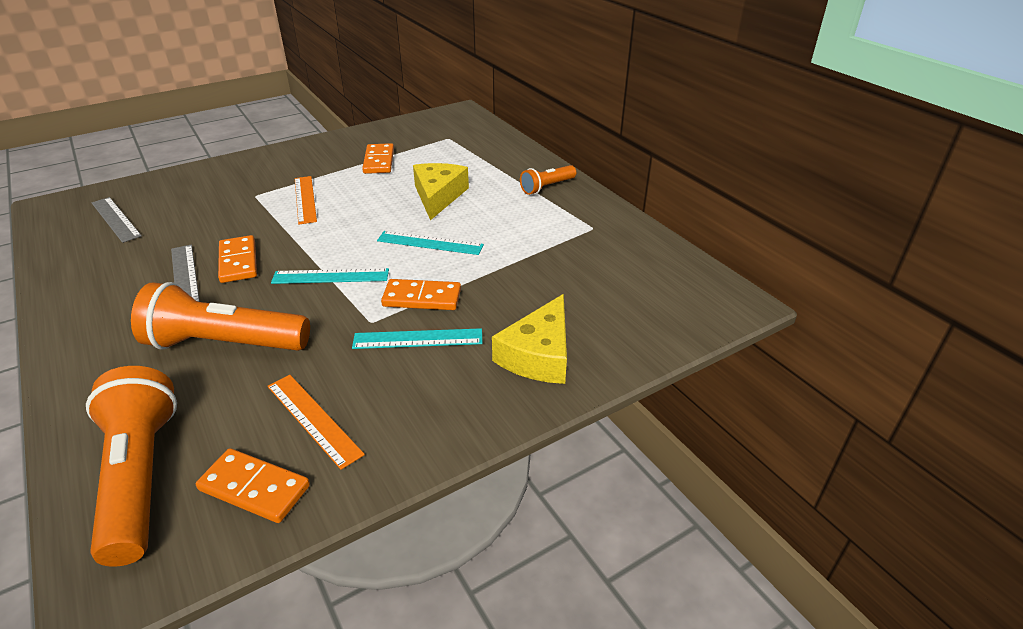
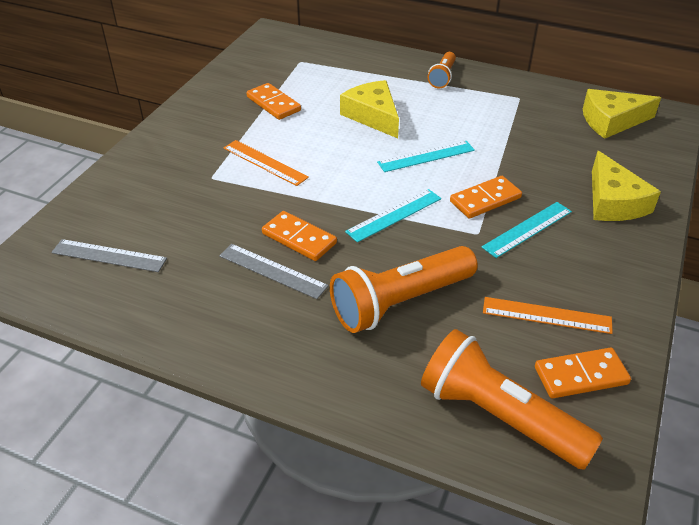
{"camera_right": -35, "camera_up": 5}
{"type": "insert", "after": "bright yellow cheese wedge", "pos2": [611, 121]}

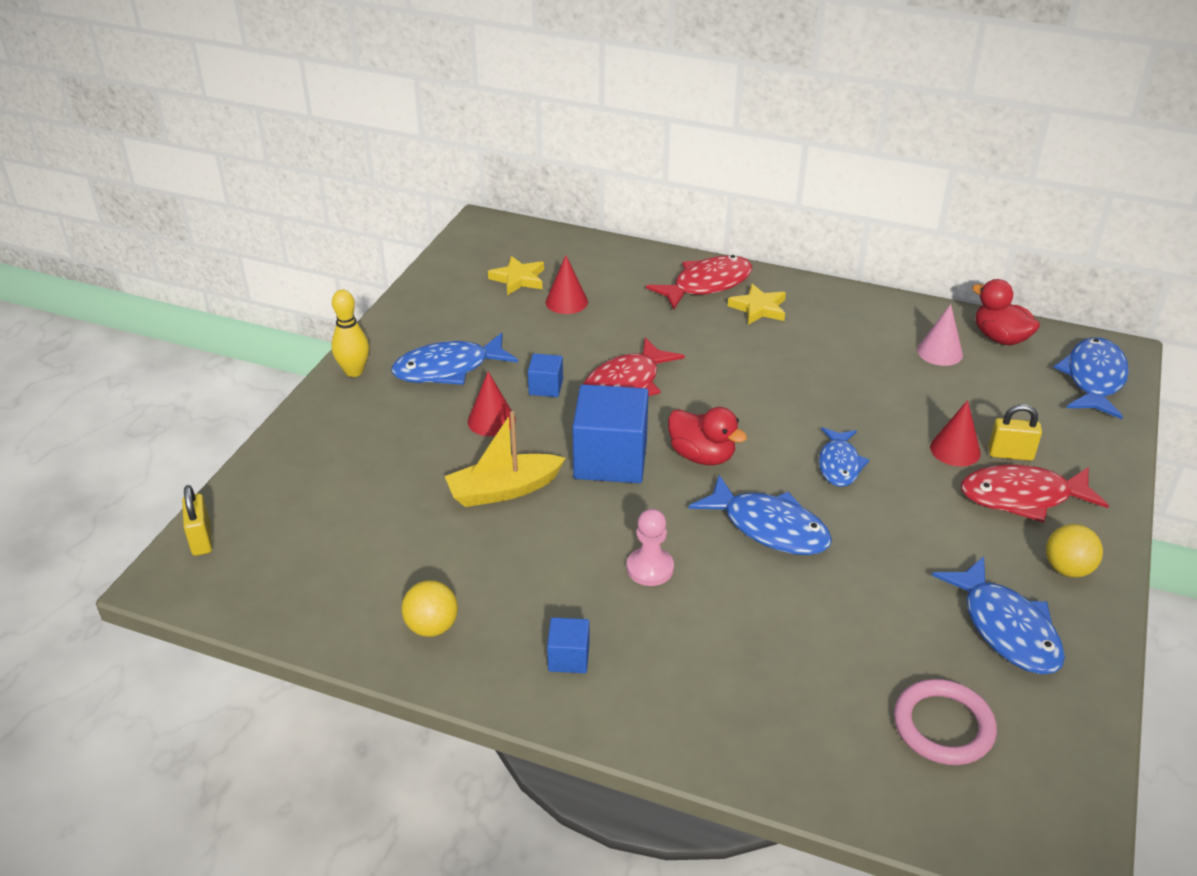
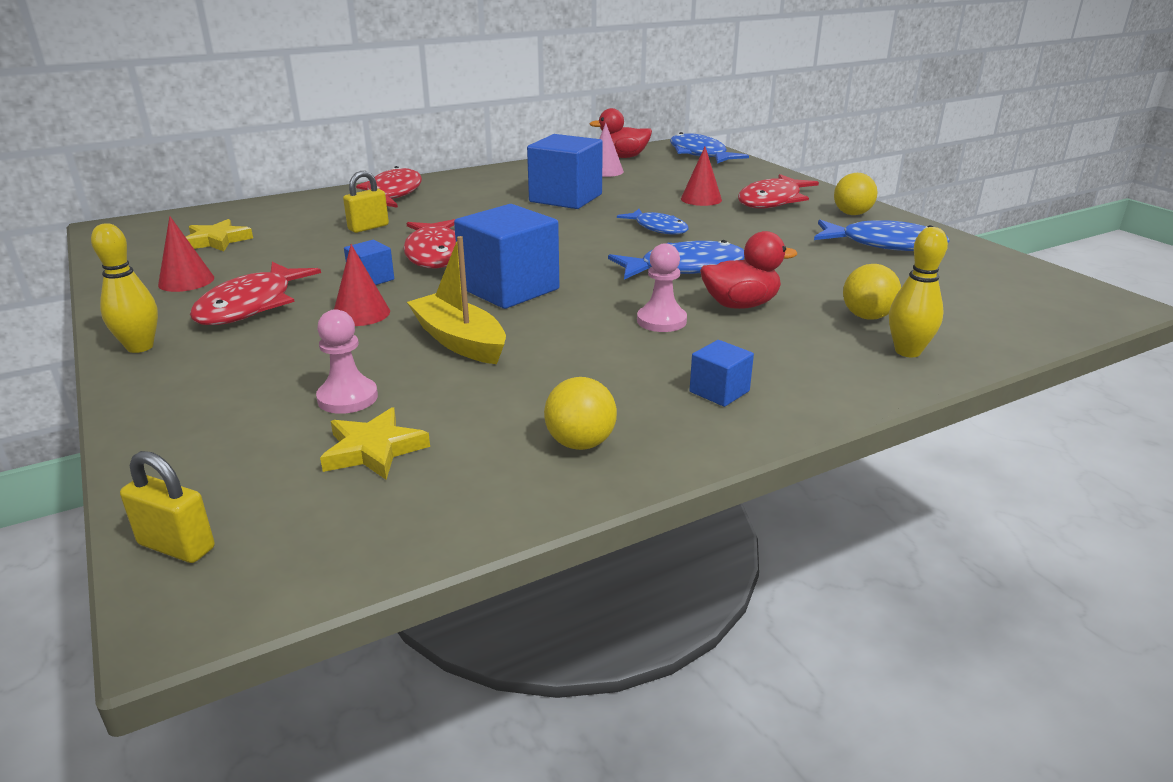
{"camera_right": -50, "camera_up": -10}
{"type": "recolor", "before": "royal blue fish", "after": "crimson fish", "pos1": [448, 369], "pos2": [251, 306]}
{"type": "rotate", "before": "bright yellow toy boat", "pos1": [503, 490], "pos2": [459, 341], "turn": 120}
{"type": "move", "before": "crimson solid cone", "pos1": [566, 302], "pos2": [186, 281]}
{"type": "move", "before": "crimson rubber duck", "pos1": [702, 456], "pos2": [740, 305]}
{"type": "move", "before": "bright yellow five-pointed star", "pos1": [759, 308], "pos2": [373, 450]}
{"type": "delete", "before": "pink torus", "pos1": [943, 726]}
{"type": "move", "before": "bright yellow padlock", "pos1": [1010, 454], "pos2": [368, 227]}
{"type": "insert", "after": "pink chess pawn", "pos2": [347, 398]}
{"type": "insert", "after": "royal blue block", "pos2": [565, 198]}
{"type": "insert", "after": "bright yellow play ball", "pos2": [867, 317]}
{"type": "insert", "after": "bright yellow bowling pin", "pos2": [907, 351]}

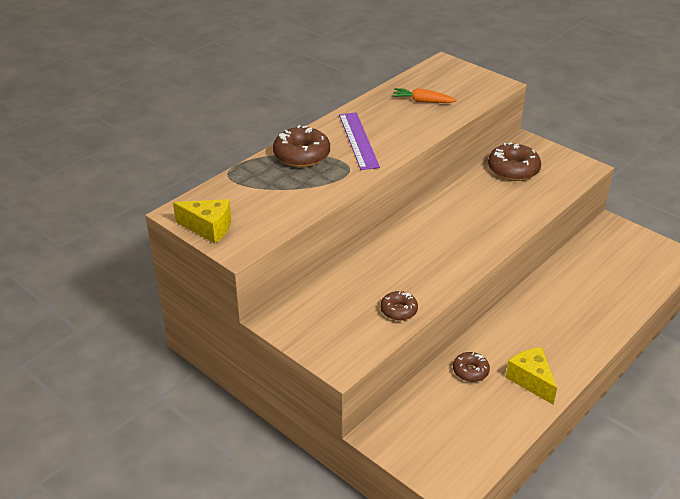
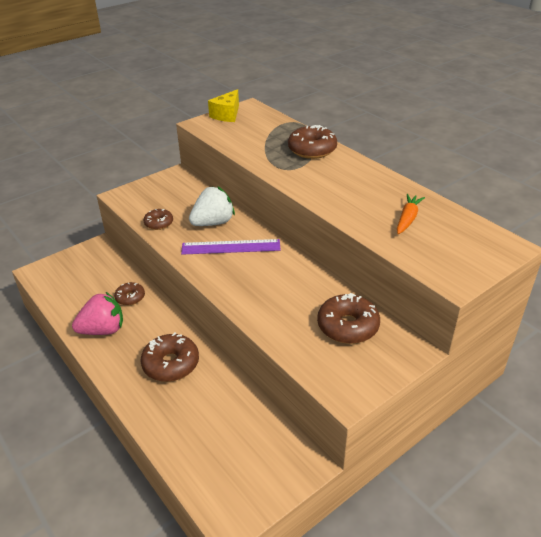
{"camera_right": 100, "camera_up": 0}
{"type": "move", "before": "royal purple straightedge", "pos1": [358, 140], "pos2": [231, 247]}
{"type": "replace", "before": "bright yellow cheese wedge", "after": "pink berry", "pos1": [531, 380], "pos2": [103, 330]}
{"type": "insert", "after": "brown donut", "pos2": [171, 364]}
{"type": "insert", "after": "snow-white berry", "pos2": [213, 223]}

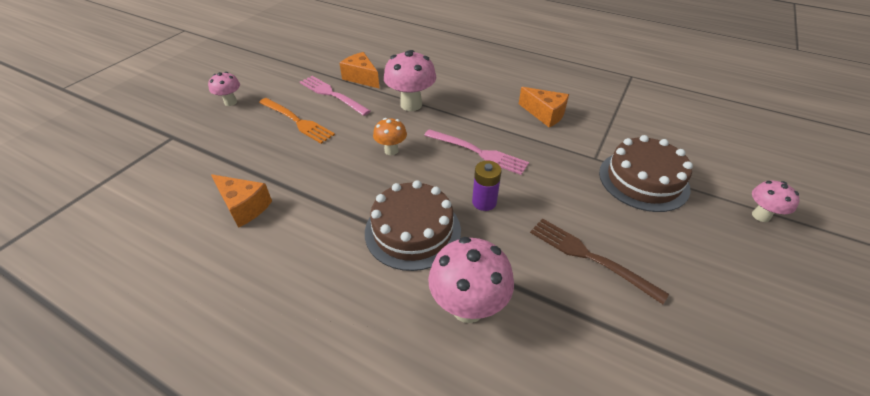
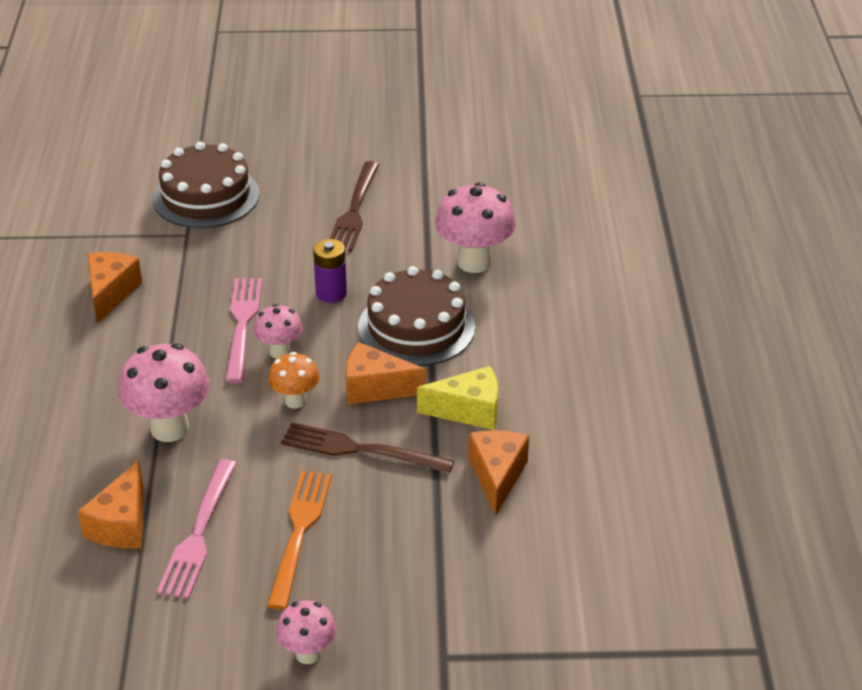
{"camera_right": -120, "camera_up": -5}
{"type": "move", "before": "pink toadstool", "pos1": [760, 216], "pos2": [279, 352]}
{"type": "insert", "after": "brown table fork", "pos2": [359, 450]}
{"type": "insert", "after": "orange cheese wedge", "pos2": [375, 388]}
{"type": "insert", "after": "bright yellow cheese wedge", "pos2": [469, 411]}

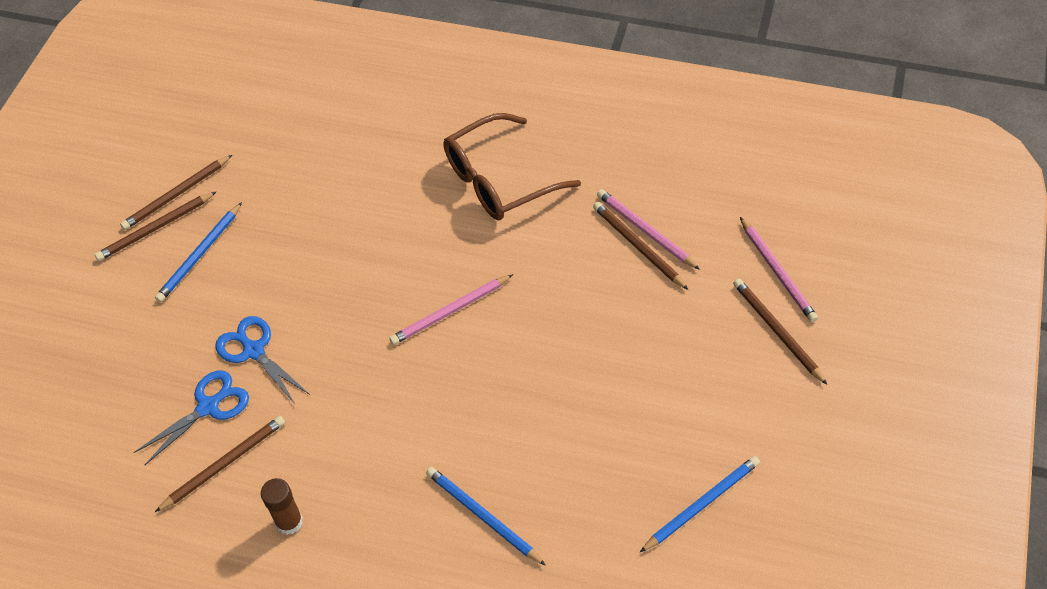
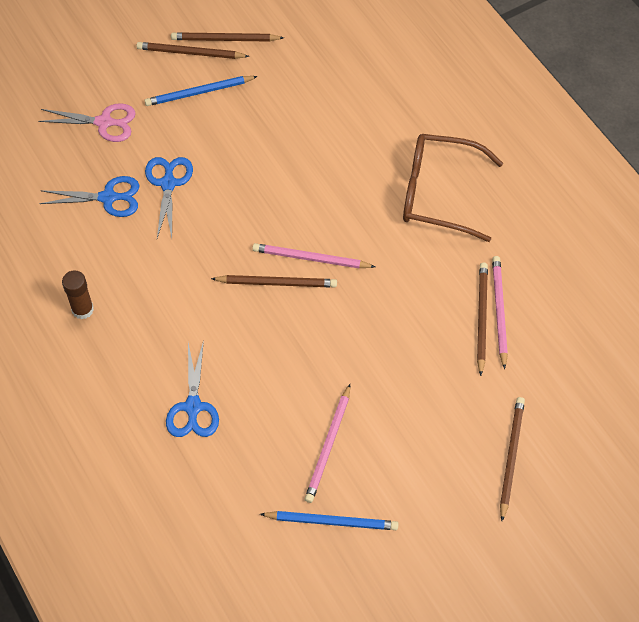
{"camera_right": 40, "camera_up": 5}
{"type": "move", "before": "brown lead pencil", "pos1": [223, 464], "pos2": [276, 283]}
{"type": "replace", "before": "royal blue lead pencil", "after": "royal blue shears", "pos1": [483, 517], "pos2": [193, 407]}
{"type": "move", "before": "pink lead pencil", "pos1": [777, 271], "pos2": [329, 445]}
{"type": "insert", "after": "pink shears", "pos2": [104, 122]}

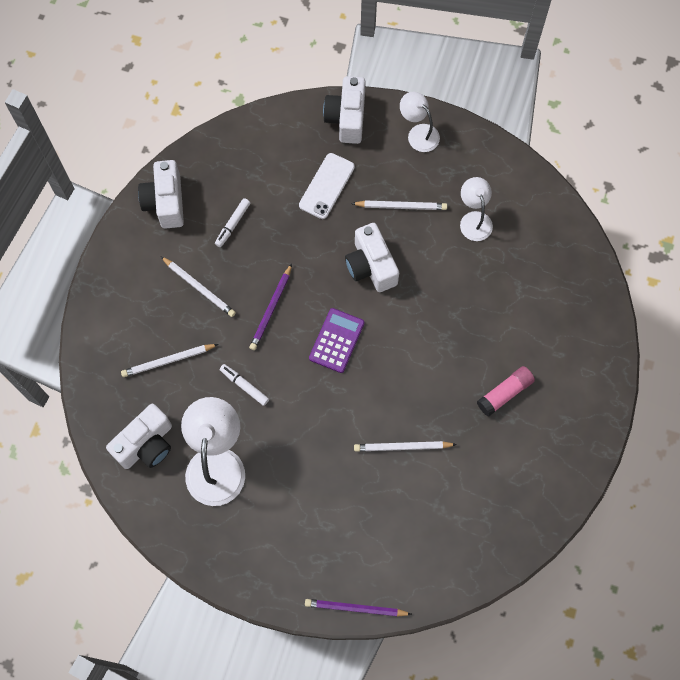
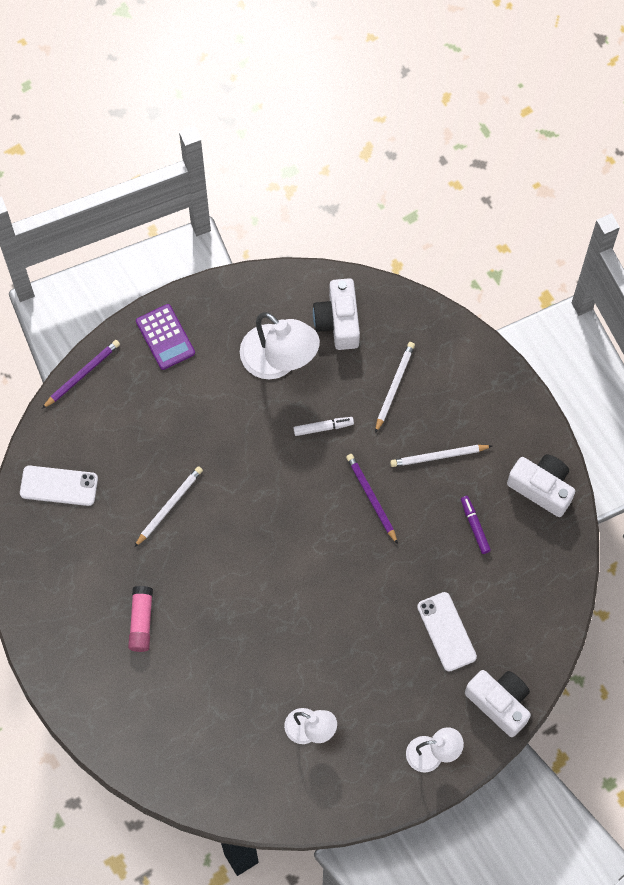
{"camera_right": 130, "camera_up": 0}
{"type": "recolor", "before": "snow-white marker", "after": "royal purple marker", "pos1": [233, 224], "pos2": [475, 526]}
{"type": "move", "before": "royal purple adding machine", "pos1": [336, 340], "pos2": [165, 337]}
{"type": "delete", "before": "snow-white photo camera", "pos1": [371, 266]}
{"type": "delete", "before": "snow-white lead pencil", "pos1": [401, 206]}
{"type": "insert", "after": "snow-white phone", "pos2": [59, 486]}

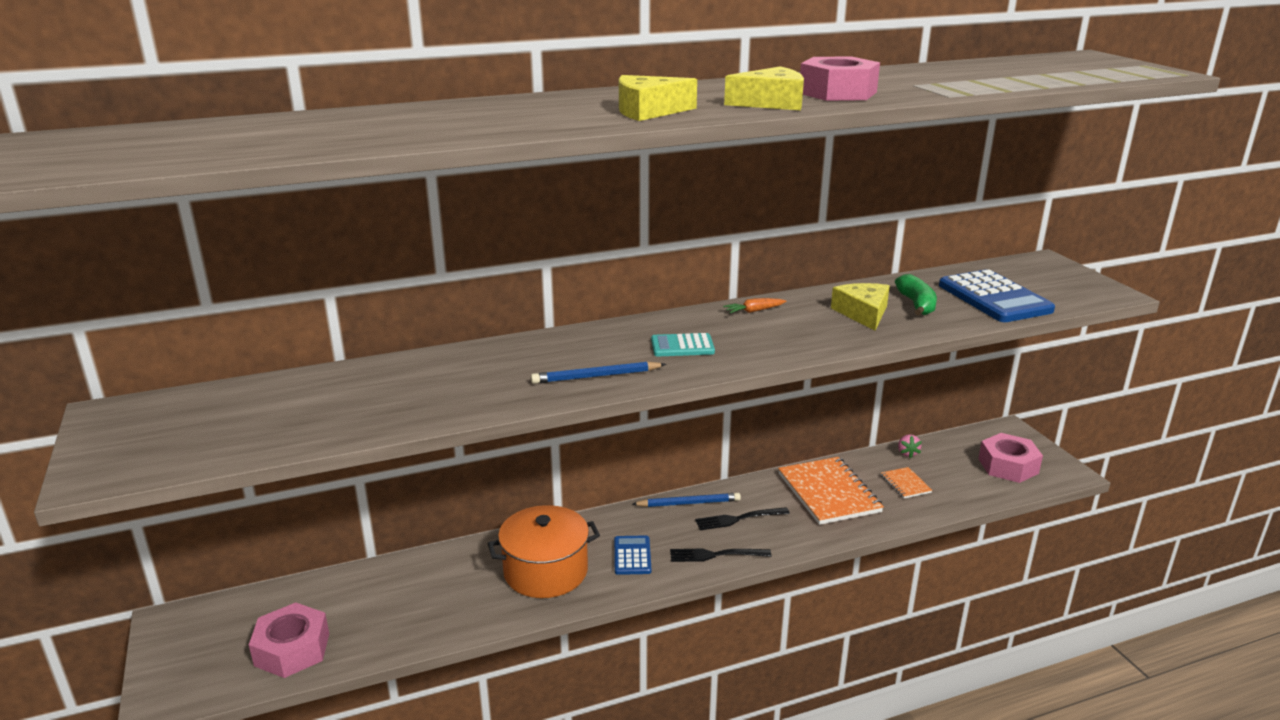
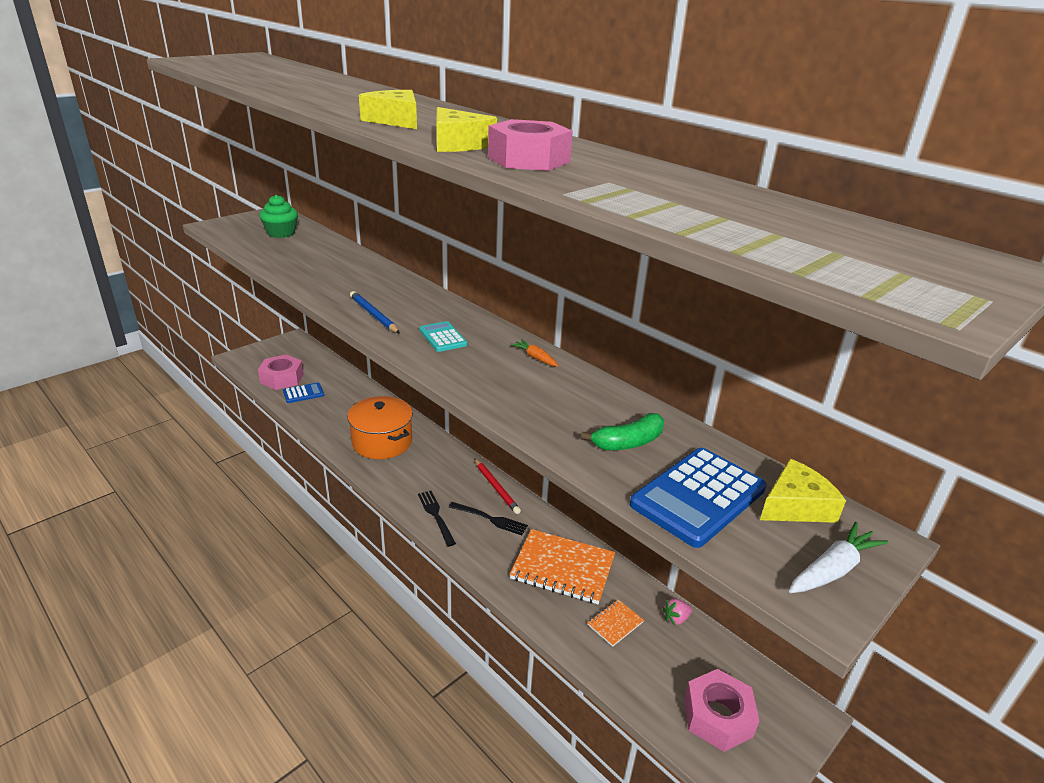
{"camera_right": 65, "camera_up": 5}
{"type": "move", "before": "royal blue adding machine", "pos1": [632, 556], "pos2": [303, 393]}
{"type": "recolor", "before": "royal blue lead pencil", "after": "crimson lead pencil", "pos1": [689, 503], "pos2": [496, 488]}
{"type": "rotate", "before": "jet-black table fork", "pos1": [738, 519], "pos2": [490, 519], "turn": 150}
{"type": "rotate", "before": "orange notepad", "pos1": [828, 493], "pos2": [562, 568], "turn": 60}
{"type": "move", "before": "bright yellow cheese wedge", "pos1": [863, 313], "pos2": [795, 505]}
{"type": "insert", "after": "emerald cupcake", "pos2": [281, 233]}
{"type": "insert", "after": "snow-white toy carrot", "pos2": [832, 569]}

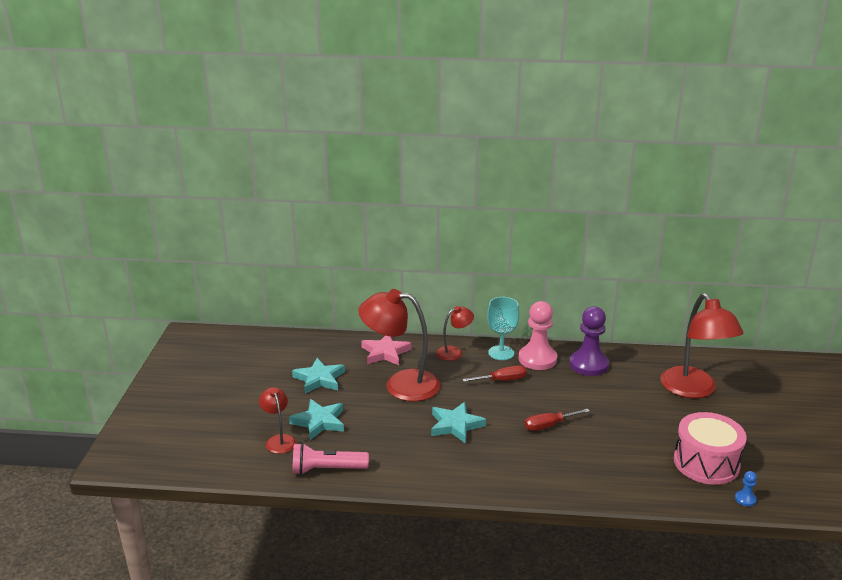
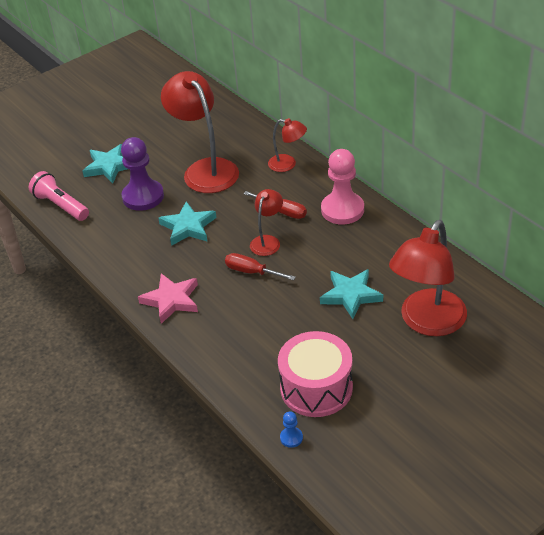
{"camera_right": 50, "camera_up": 15}
{"type": "move", "before": "crimson desk lamp", "pos1": [279, 440], "pos2": [267, 241]}
{"type": "move", "before": "aqua five-pointed star", "pos1": [319, 379], "pos2": [351, 295]}
{"type": "move", "before": "pink five-pointed star", "pos1": [385, 352], "pos2": [171, 300]}
{"type": "delete", "before": "aqua chalice", "pos1": [501, 353]}
{"type": "move", "before": "royal purple chess pawn", "pos1": [588, 365], "pos2": [143, 197]}

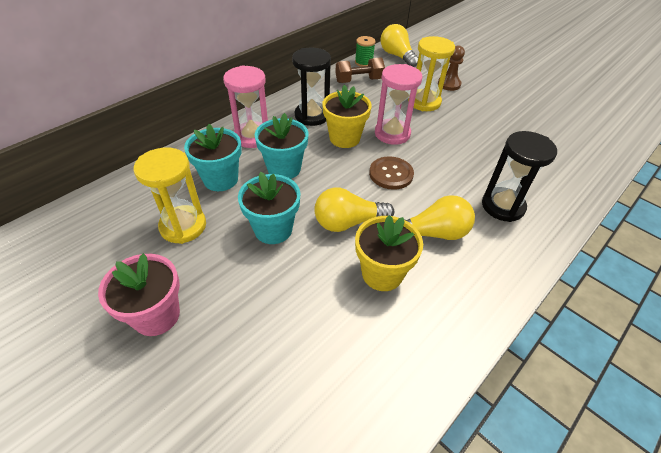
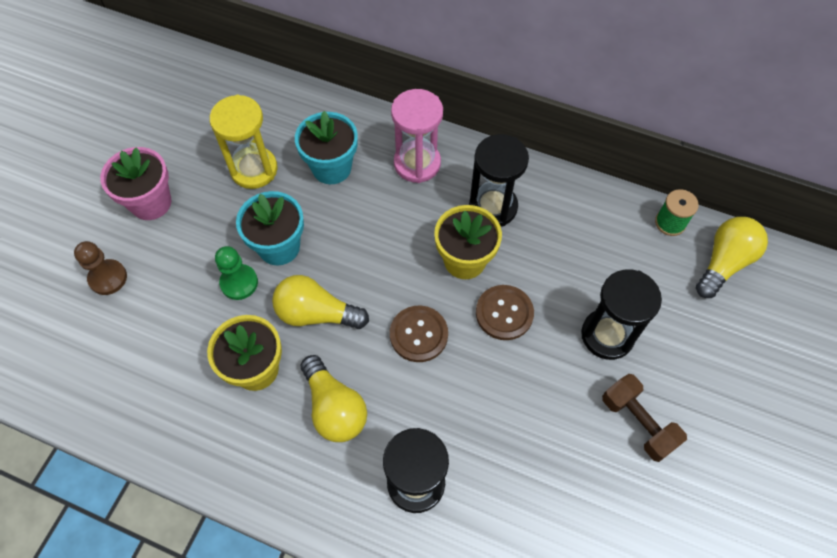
{"camera_right": 70, "camera_up": 15}
{"type": "delete", "before": "aqua plant pot", "pos1": [284, 168]}
{"type": "rotate", "before": "bright yellow bulb", "pos1": [348, 222], "pos2": [316, 313], "turn": -45}
{"type": "move", "before": "brown free weight", "pos1": [359, 81], "pos2": [638, 422]}
{"type": "replace", "before": "pink sand timer", "after": "brown shirt button", "pos1": [392, 134], "pos2": [504, 313]}
{"type": "recolor", "before": "bright yellow sand timer", "after": "jet-black sand timer", "pos1": [424, 102], "pos2": [607, 335]}
{"type": "move", "before": "brown chess pawn", "pos1": [449, 84], "pos2": [108, 278]}
{"type": "insert", "after": "emerald chess pawn", "pos2": [239, 283]}

